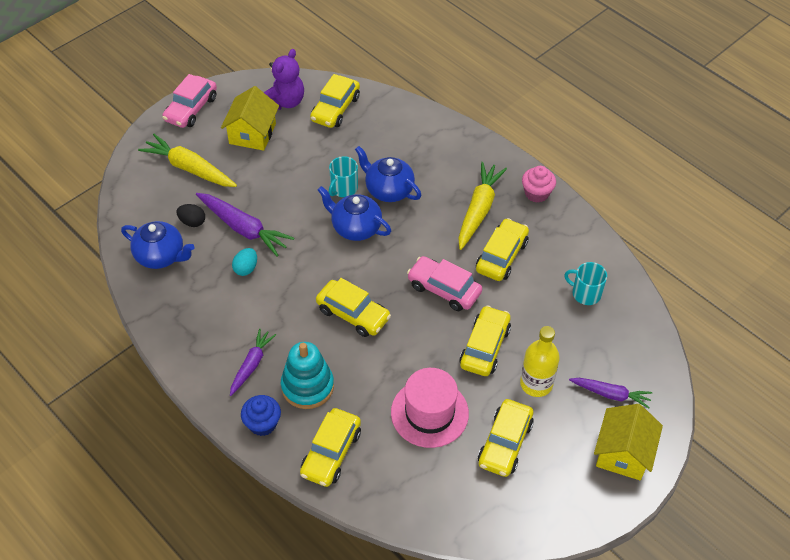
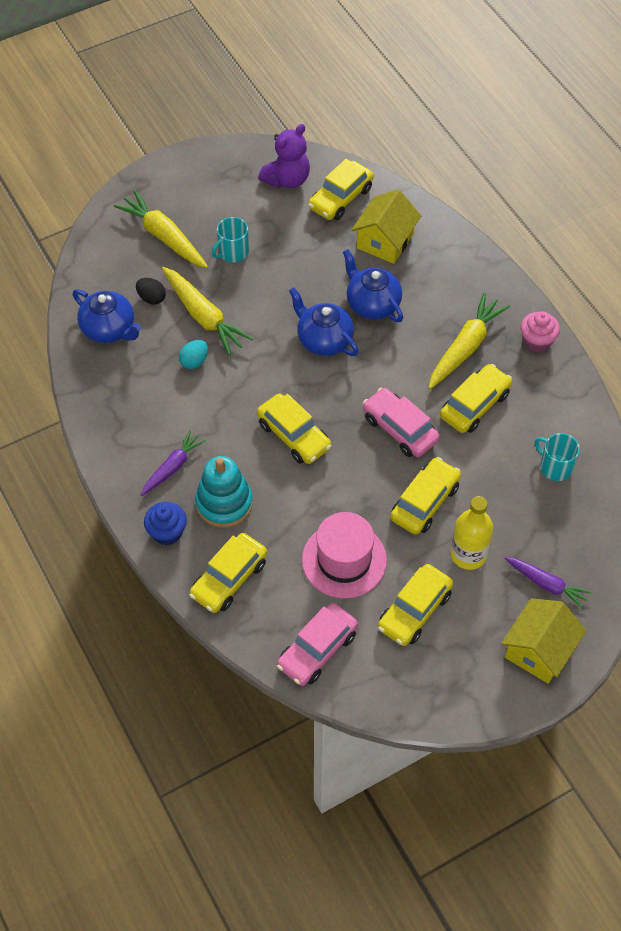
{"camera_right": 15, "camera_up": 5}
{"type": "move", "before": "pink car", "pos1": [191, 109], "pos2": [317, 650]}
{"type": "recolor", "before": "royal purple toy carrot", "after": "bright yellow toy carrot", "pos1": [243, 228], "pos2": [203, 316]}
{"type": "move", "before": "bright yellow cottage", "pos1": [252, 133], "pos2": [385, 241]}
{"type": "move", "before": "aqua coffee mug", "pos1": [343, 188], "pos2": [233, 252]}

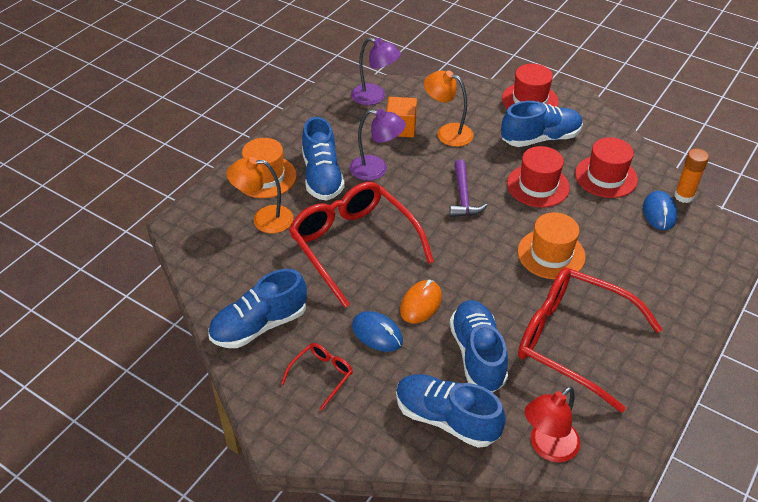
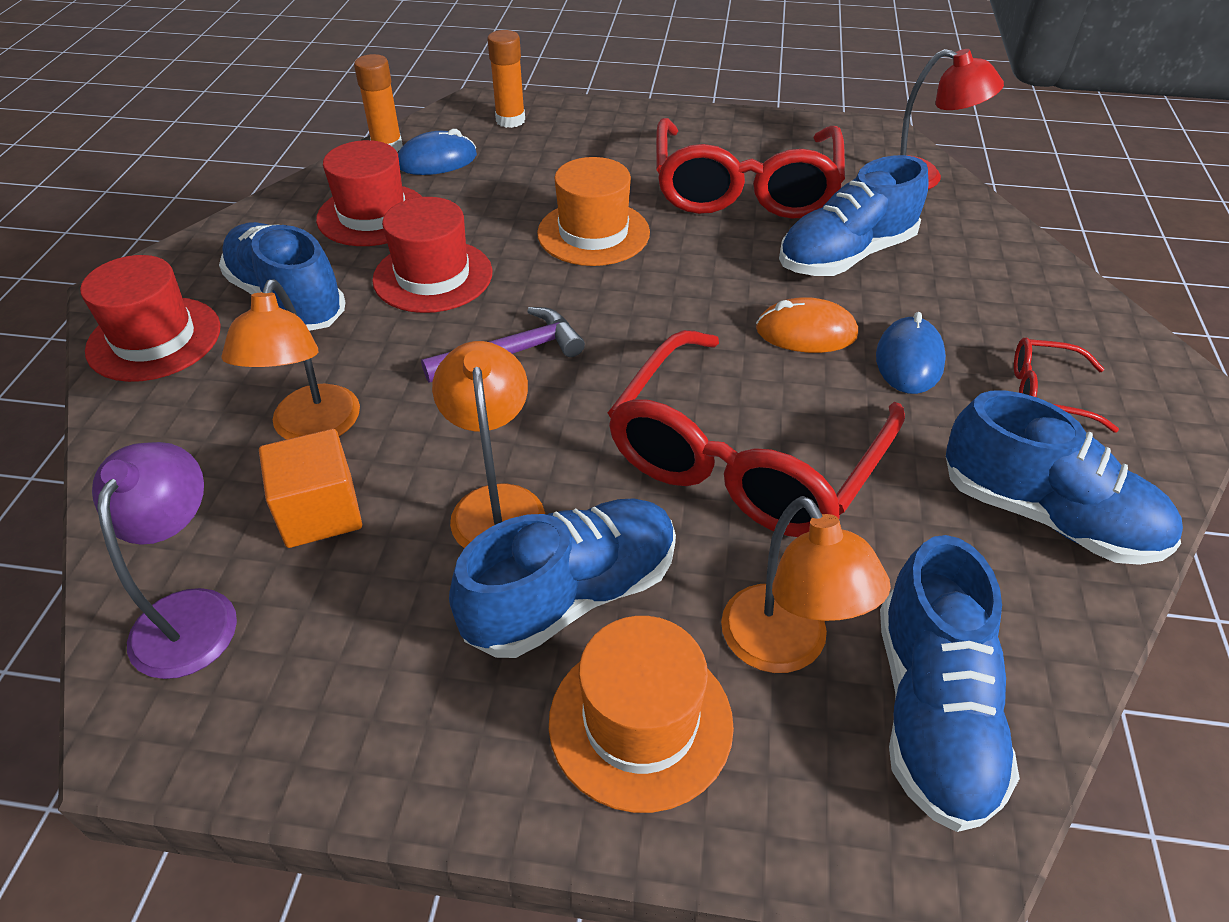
{"camera_right": -115, "camera_up": 0}
{"type": "recolor", "before": "royal purple desk lamp", "after": "orange desk lamp", "pos1": [376, 170], "pos2": [496, 504]}
{"type": "move", "before": "royal blue lace-up shoe", "pos1": [446, 419], "pos2": [932, 711]}
{"type": "insert", "after": "orange glue stick", "pos2": [510, 120]}

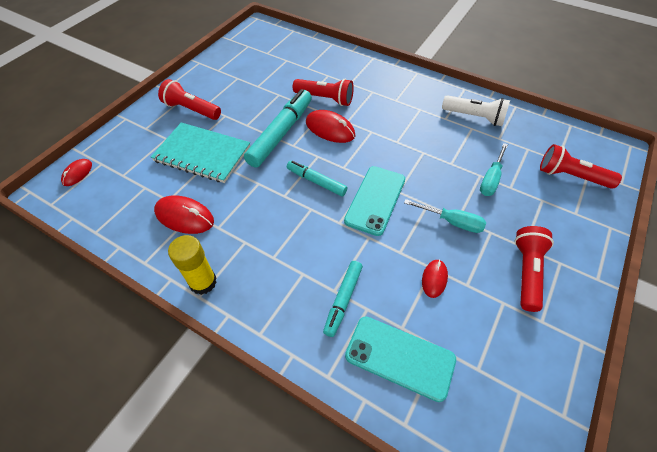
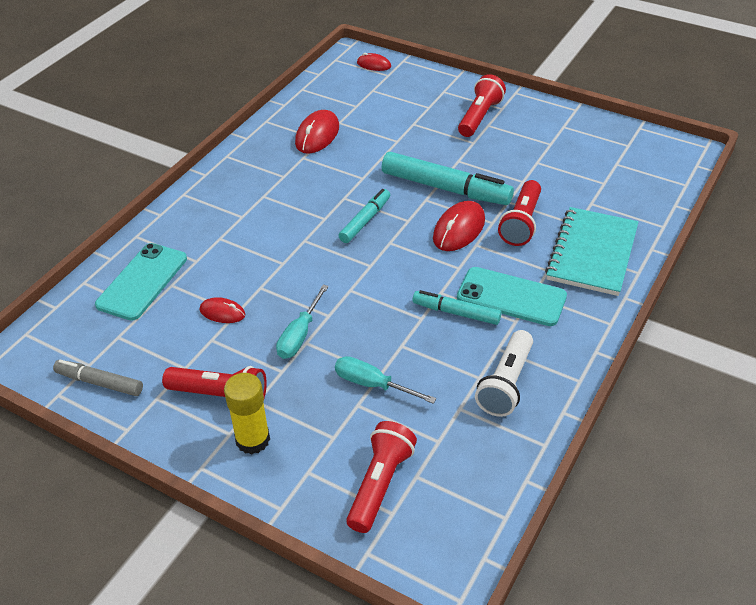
{"camera_right": 90, "camera_up": -10}
{"type": "move", "before": "aqua notepad", "pos1": [202, 154], "pos2": [592, 253]}
{"type": "move", "before": "bright yellow glue stick", "pos1": [203, 282], "pos2": [252, 440]}
{"type": "move", "before": "aqua marker", "pos1": [343, 300], "pos2": [456, 313]}
{"type": "move", "before": "aqua phone", "pos1": [375, 200], "pos2": [511, 297]}
{"type": "insert", "after": "gray marker", "pos2": [99, 383]}

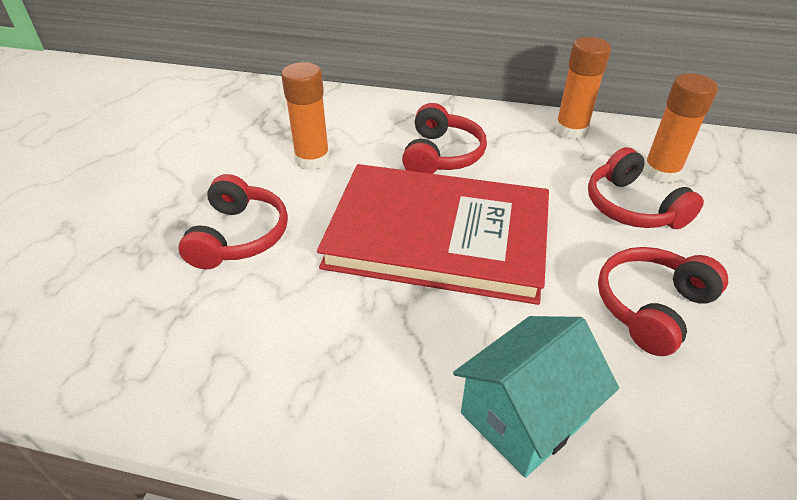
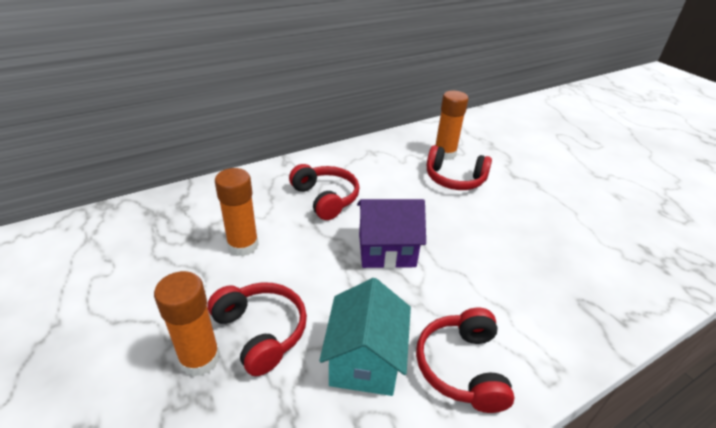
{"camera_right": -45, "camera_up": -5}
{"type": "replace", "before": "crimson book", "after": "royal purple cottage", "pos1": [438, 236], "pos2": [386, 250]}
{"type": "move", "before": "aqua cottage", "pos1": [524, 416], "pos2": [365, 360]}
{"type": "move", "before": "orange glue stick", "pos1": [571, 130], "pos2": [200, 359]}
{"type": "move", "before": "crimson headphones", "pos1": [651, 307], "pos2": [461, 367]}

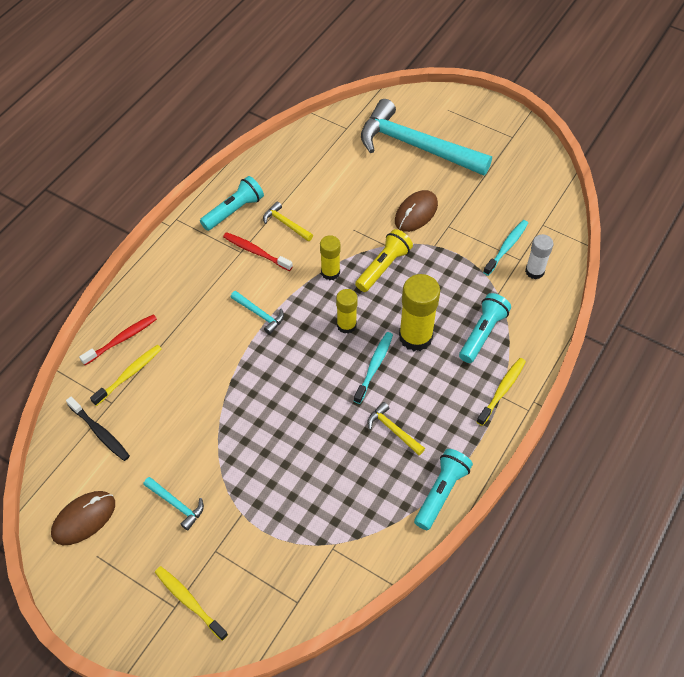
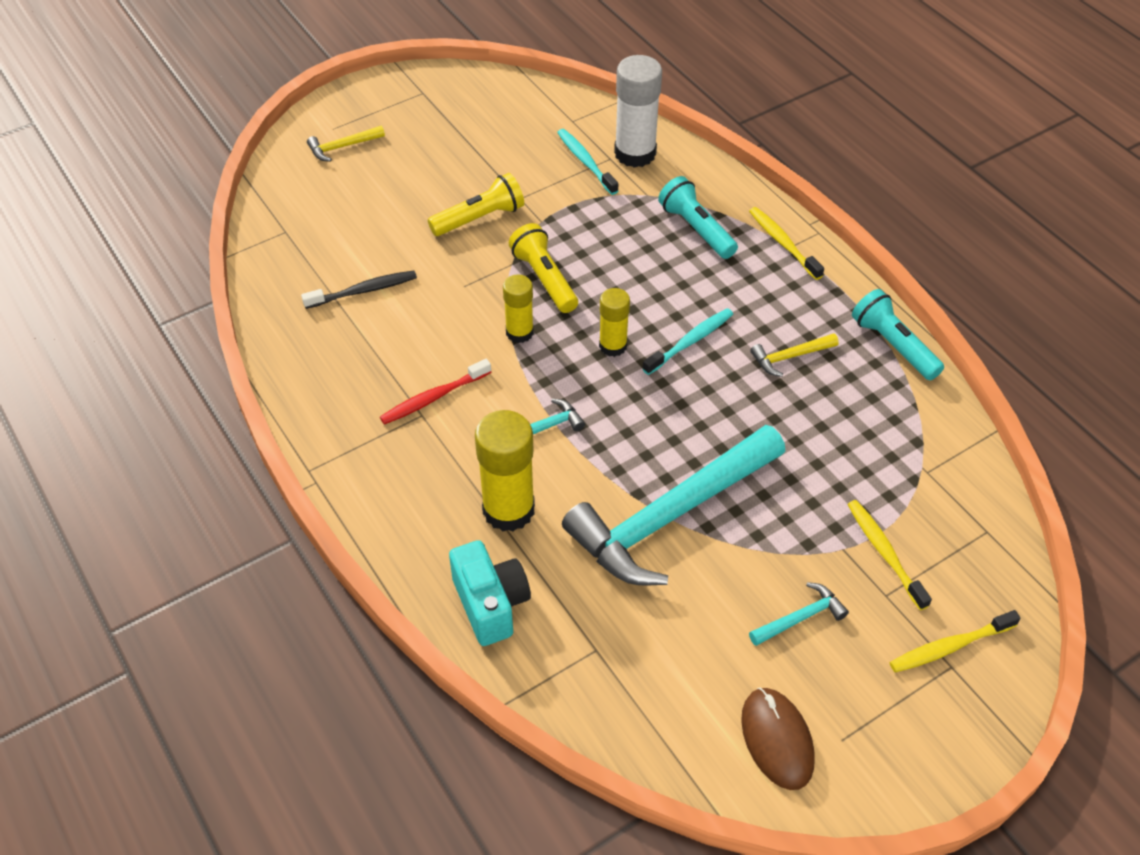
{"camera_right": -65, "camera_up": -5}
{"type": "move", "before": "jet-black dental brush", "pos1": [100, 432], "pos2": [363, 291]}
{"type": "replace", "before": "crimson dental brush", "after": "aqua photo camera", "pos1": [121, 339], "pos2": [491, 604]}
{"type": "move", "before": "bright yellow dental brush", "pos1": [129, 374], "pos2": [884, 553]}
{"type": "delete", "before": "aqua pocket torch", "pos1": [234, 211]}
{"type": "move", "before": "bright yellow carpenter's hammer", "pos1": [286, 224], "pos2": [343, 147]}
{"type": "rotate", "before": "aqua dental brush", "pos1": [374, 366], "pos2": [690, 341], "turn": 90}
{"type": "move", "before": "aqua carpenter's hammer", "pos1": [416, 146], "pos2": [671, 516]}
{"type": "replace", "before": "brown computer mouse", "after": "bright yellow pocket torch", "pos1": [416, 213], "pos2": [479, 218]}
{"type": "move", "before": "bright yellow glue stick", "pos1": [415, 337], "pos2": [508, 510]}
{"type": "resize", "before": "snow-white glue stick", "pos1": [534, 271], "pos2": [635, 153], "scale": 1.68}

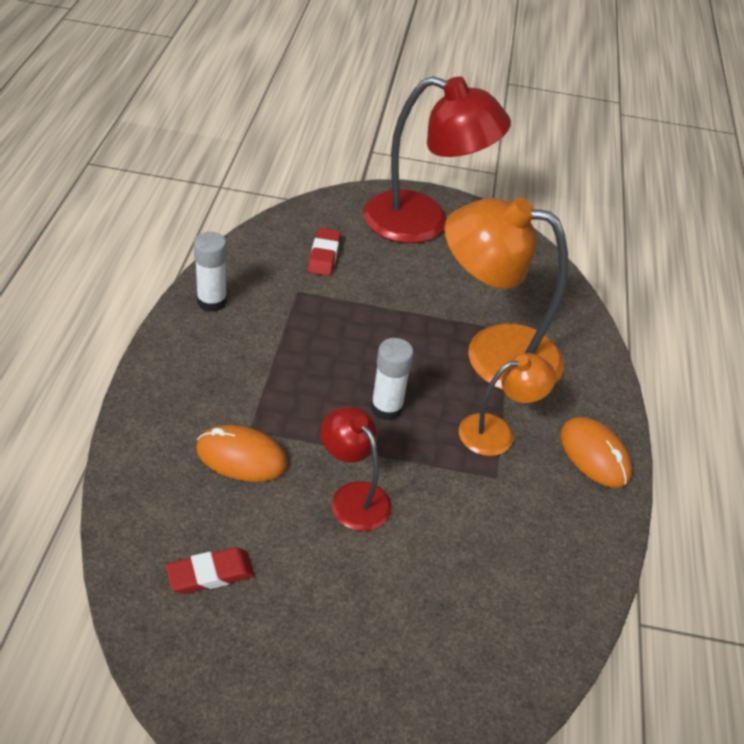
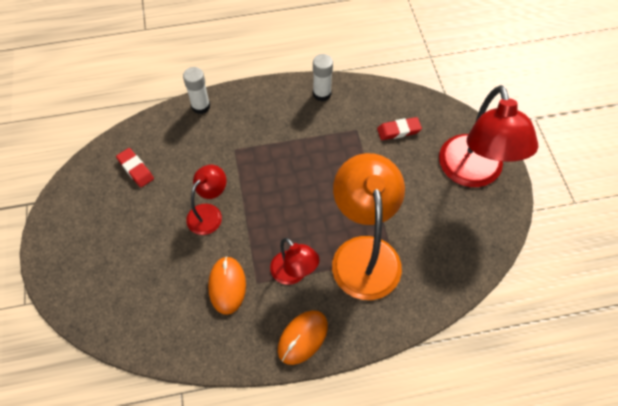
{"camera_right": 75, "camera_up": 15}
{"type": "move", "before": "orange computer mouse", "pos1": [241, 457], "pos2": [227, 286]}
{"type": "move", "before": "snow-white glue stick", "pos1": [386, 408], "pos2": [201, 106]}
{"type": "recolor", "before": "orange desk lamp", "after": "crimson desk lamp", "pos1": [497, 432], "pos2": [294, 274]}

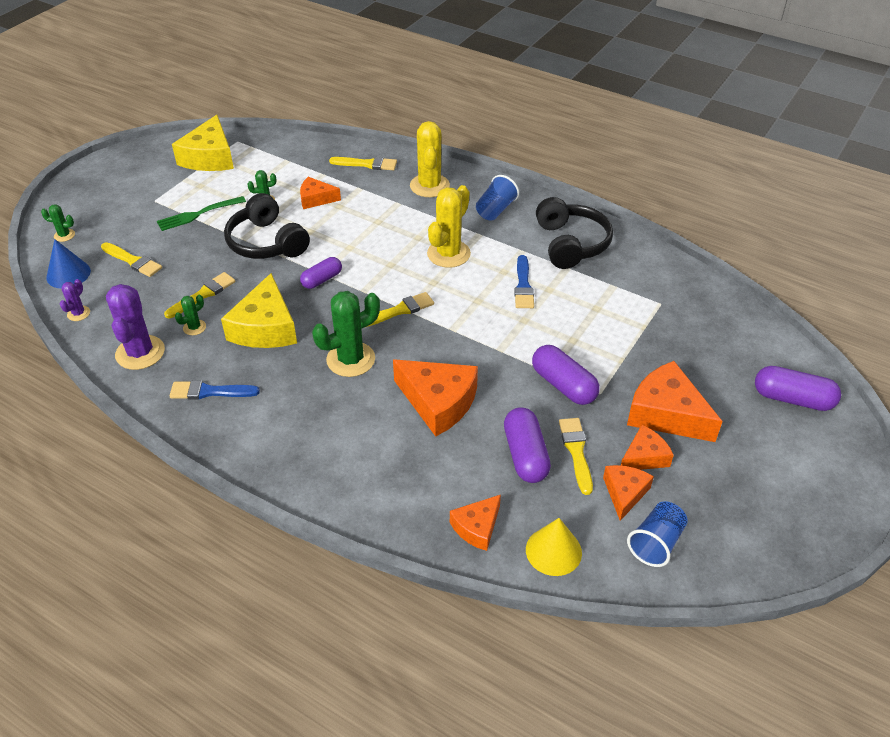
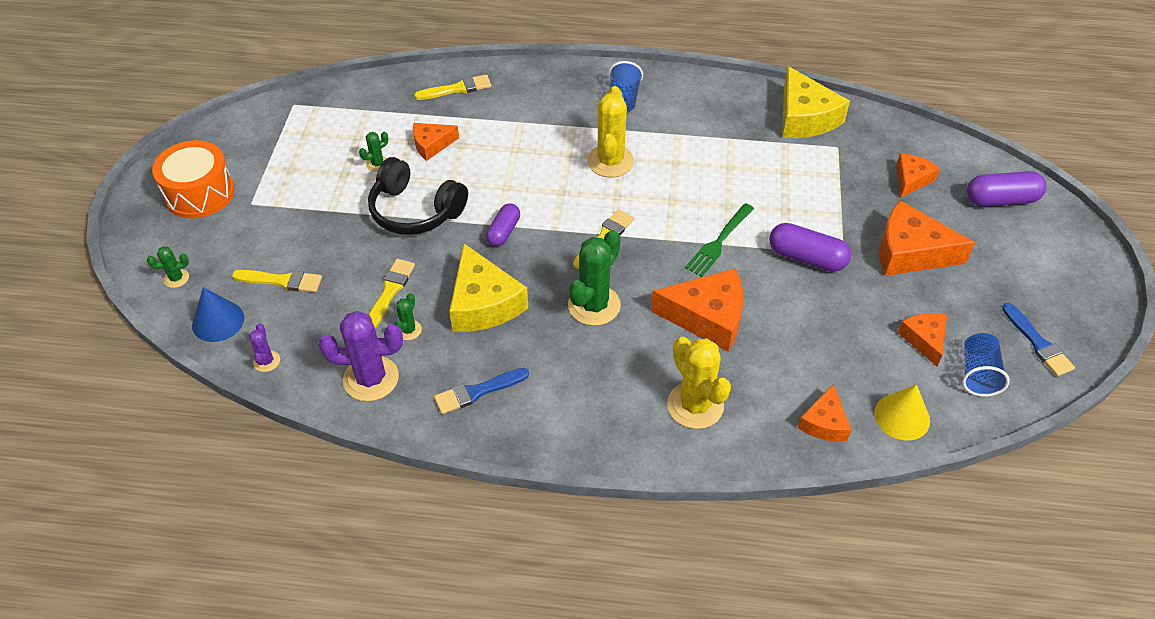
{"camera_right": -25, "camera_up": 5}
{"type": "rotate", "before": "royal purple saguaro cactus", "pos1": [140, 353], "pos2": [371, 378], "turn": -60}
{"type": "move", "before": "emerald table fork", "pos1": [199, 214], "pos2": [719, 241]}
{"type": "move", "before": "bright yellow cheese wedge", "pos1": [210, 157], "pos2": [805, 117]}
{"type": "move", "before": "bright yellow saguaro cactus", "pos1": [429, 186], "pos2": [695, 405]}
{"type": "delete", "before": "royal purple capsule", "pos1": [525, 455]}
{"type": "move", "before": "royal blue paintbrush", "pos1": [523, 285], "pos2": [1038, 343]}
{"type": "delete", "before": "jet-black headphones", "pos1": [571, 244]}
{"type": "delete", "before": "bright yellow paintbrush", "pos1": [576, 452]}
{"type": "move", "before": "orange cheese wedge", "pos1": [644, 457], "pos2": [911, 179]}
{"type": "insert", "after": "orange toy drum", "pos2": [199, 193]}

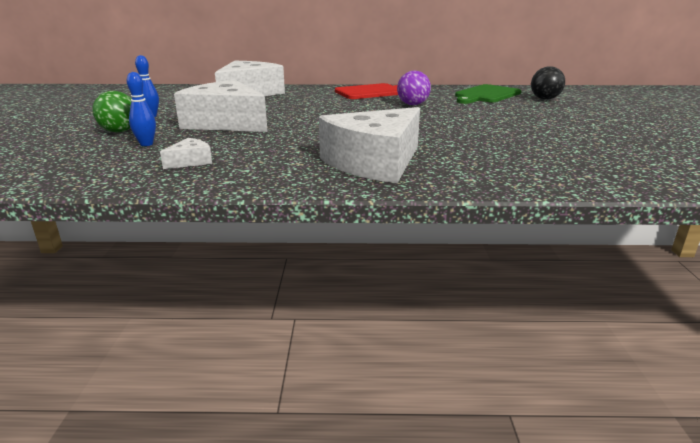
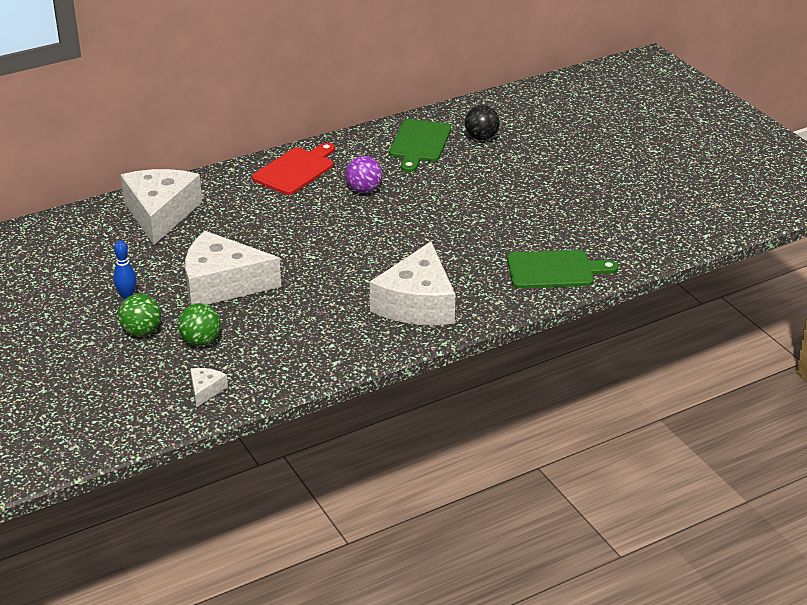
{"camera_right": -30, "camera_up": 10}
{"type": "replace", "before": "royal blue bowling pin", "after": "emerald play ball", "pos1": [146, 144], "pos2": [201, 341]}
{"type": "move", "before": "snow-white cheese wedge", "pos1": [190, 161], "pos2": [206, 390]}
{"type": "insert", "after": "emerald chopping board", "pos2": [554, 270]}

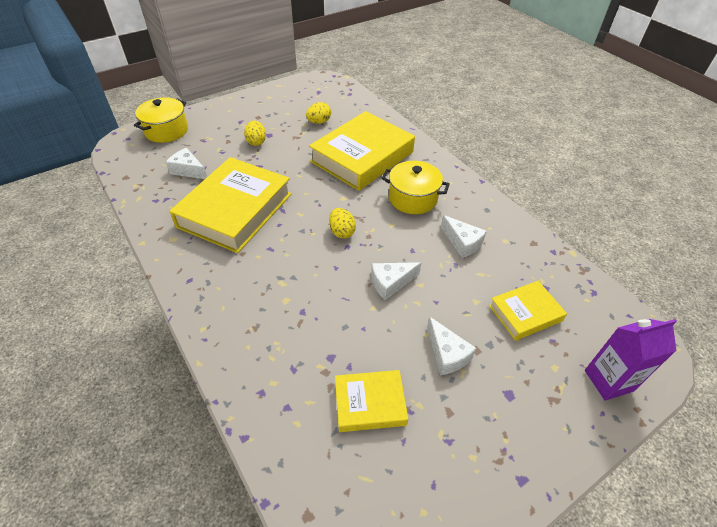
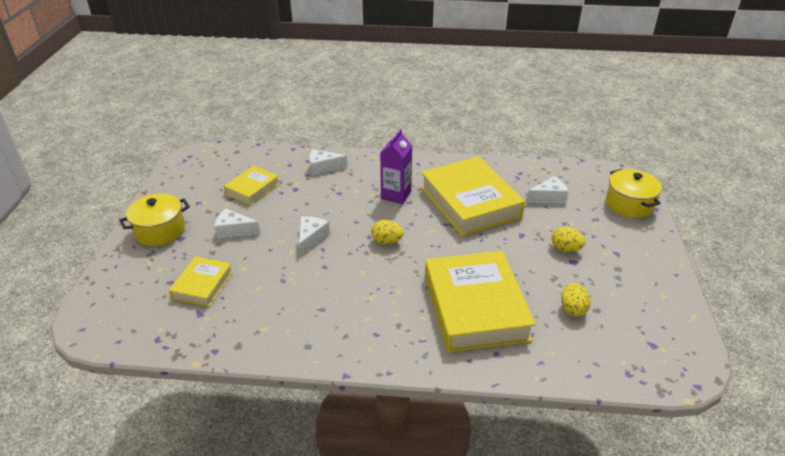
{"camera_right": 130, "camera_up": -10}
{"type": "move", "before": "bright yellow cooking pot", "pos1": [413, 198], "pos2": [160, 231]}
{"type": "move", "before": "snow-white cheese wedge", "pos1": [462, 243], "pos2": [323, 167]}
{"type": "move", "before": "royal purple milk carton", "pos1": [608, 380], "pos2": [396, 195]}

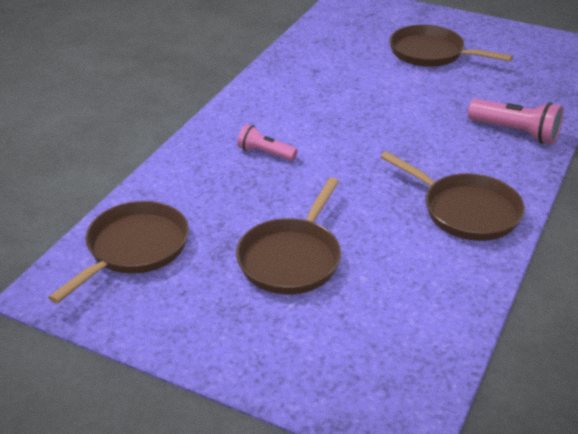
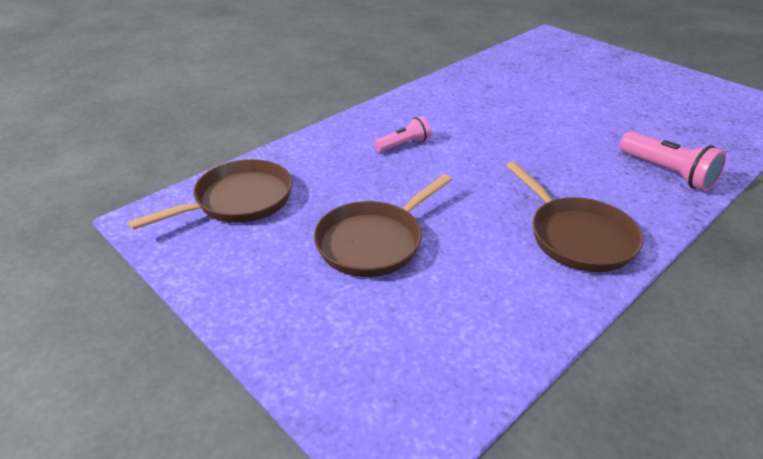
{"camera_right": 20, "camera_up": 0}
{"type": "rotate", "before": "pink pocket torch", "pos1": [265, 153], "pos2": [404, 145], "turn": 105}
{"type": "delete", "before": "brown frying pan", "pos1": [431, 53]}

